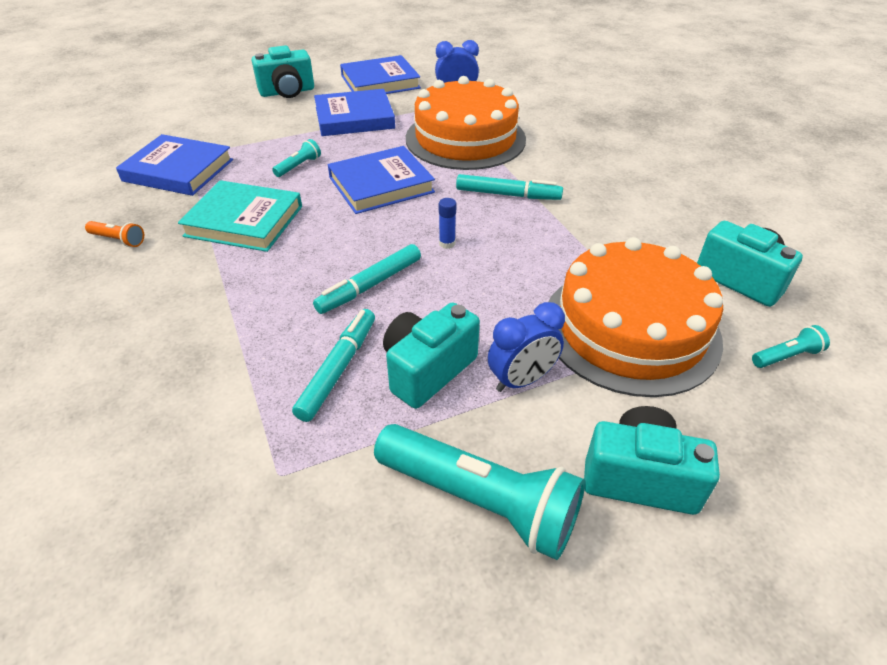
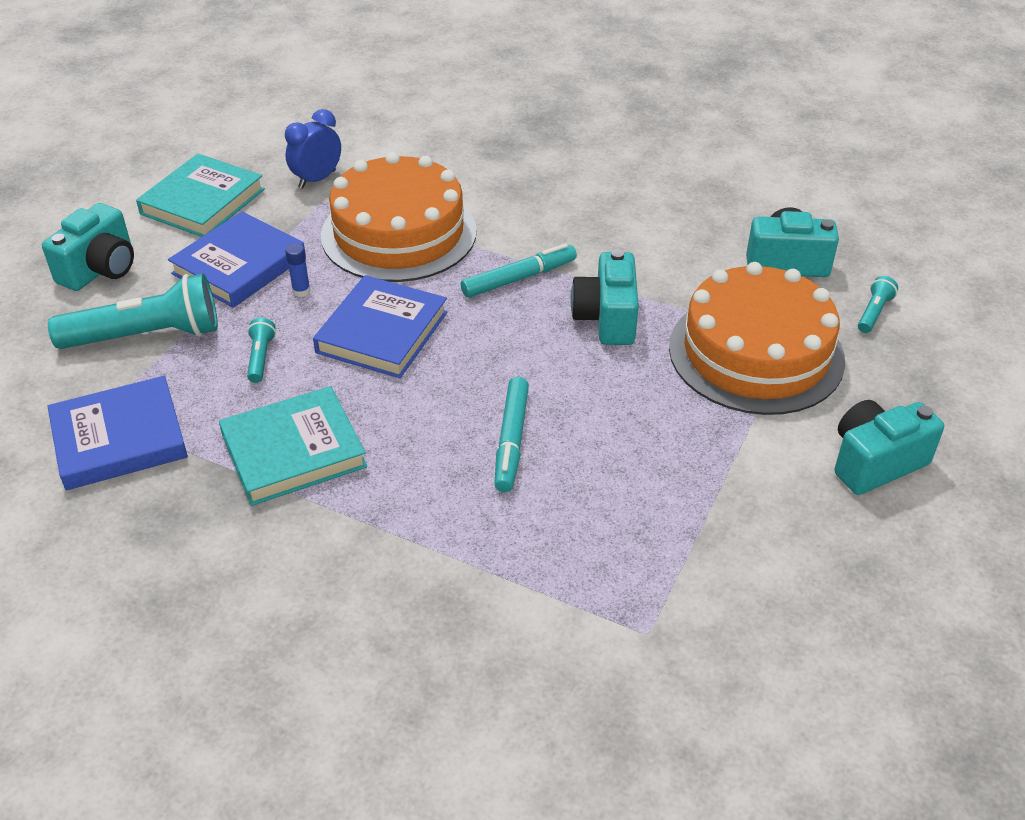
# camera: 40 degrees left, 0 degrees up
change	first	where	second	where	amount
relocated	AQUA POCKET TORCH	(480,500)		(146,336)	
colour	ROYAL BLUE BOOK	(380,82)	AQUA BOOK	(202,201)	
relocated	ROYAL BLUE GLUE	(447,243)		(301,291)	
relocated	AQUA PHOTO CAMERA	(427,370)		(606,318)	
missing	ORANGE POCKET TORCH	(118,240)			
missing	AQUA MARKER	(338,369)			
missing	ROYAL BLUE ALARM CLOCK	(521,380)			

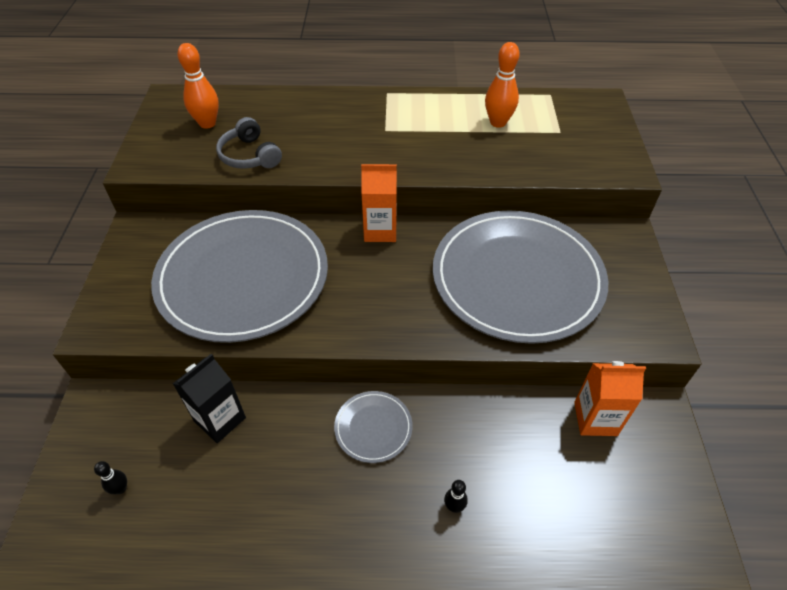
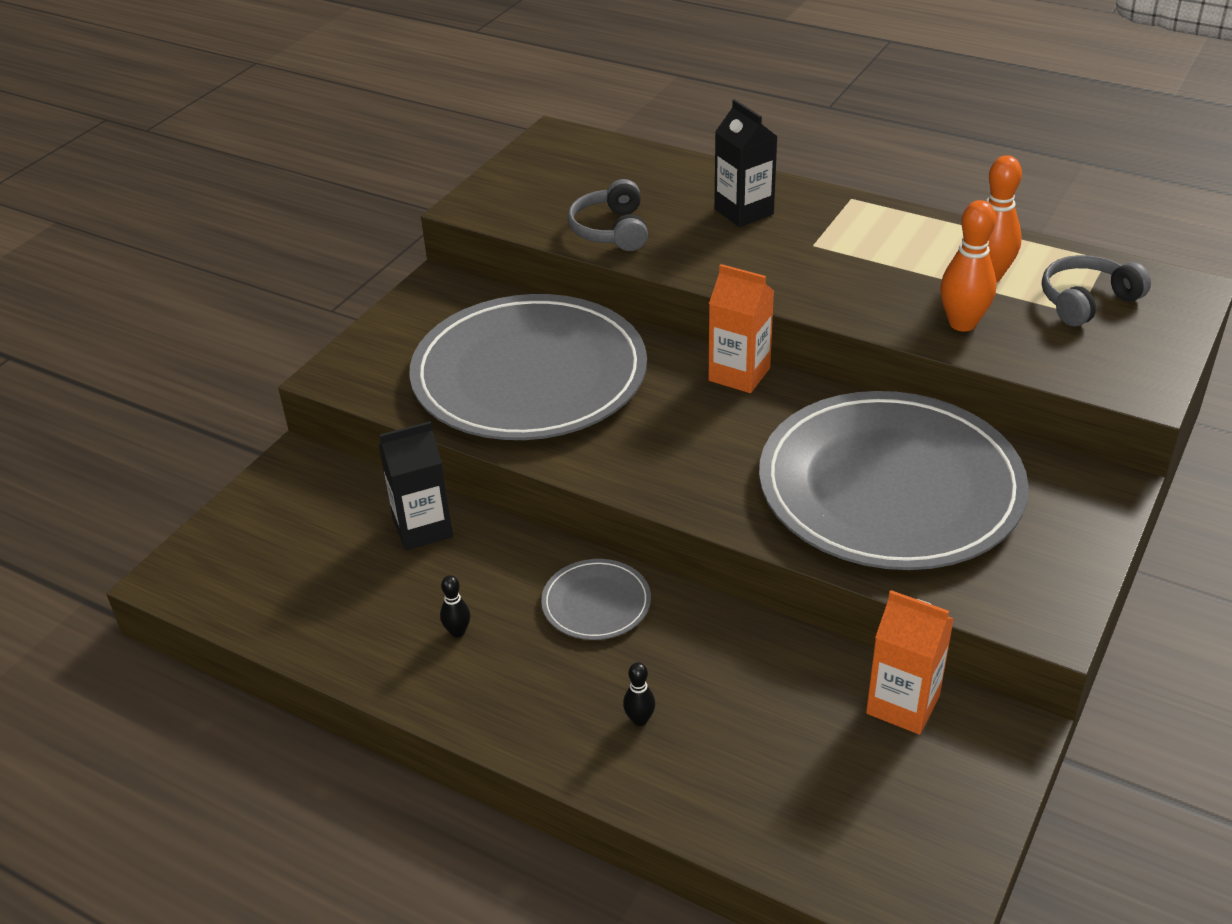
# camera: 30 degrees right, 10 degrees down
change	first	where	second	where	amount
relocated	EBONY BOWLING PIN	(120,488)		(457,632)	
appeared			EBONY MILK CARTON	(744,212)	
relocated	ORANGE BOWLING PIN	(207,123)		(962,323)	
appeared			ASH-GREY HEADSET	(1086,301)	

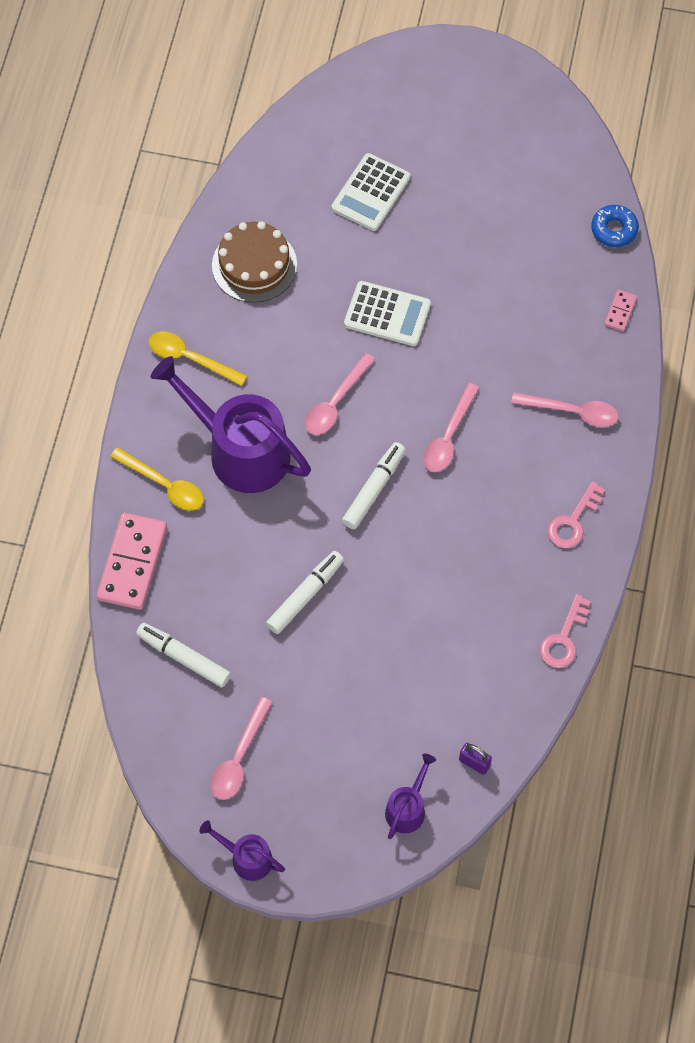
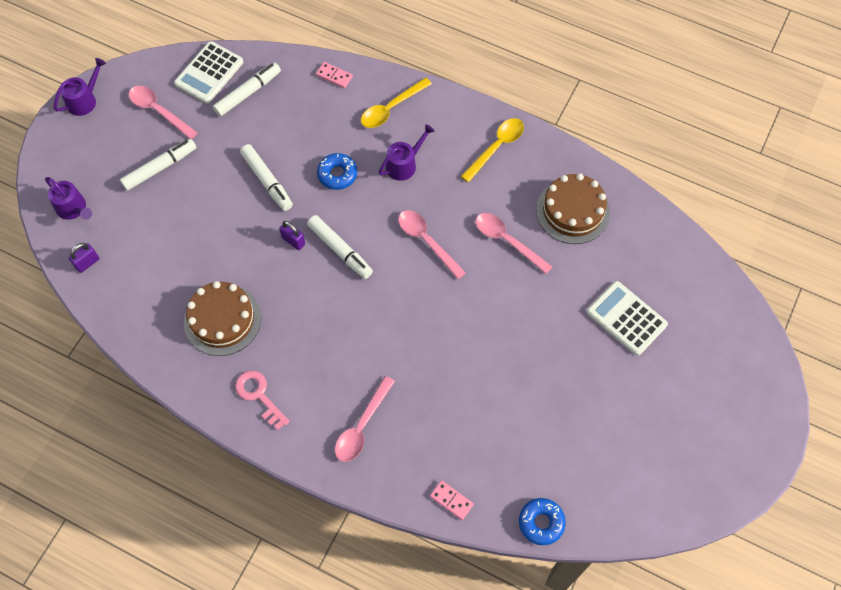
# camera: 105 degrees right, 0 degrees up
change	first	where	second	where	amount
appeared			WHITE MARKER	(160,168)	
relocated	WHITE CALCULATOR	(387,314)		(209,73)	
appeared			DARK BROWN CAKE	(222,319)	
appeared			PURPLE SMALL LOCK	(293,241)	
size	ROSE-PINK DOMINO	(132,563)		(334,76)	x0.47
appeared			ROYAL BLUE GLAZED DONUT	(337,174)	
size	PURPLE WATERING CAN	(240,451)		(404,164)	x0.47
relocated	ROSE-PINK SPOON	(448,436)		(507,241)	
missing	ROSE-PINK DOOR KEY	(564,638)			

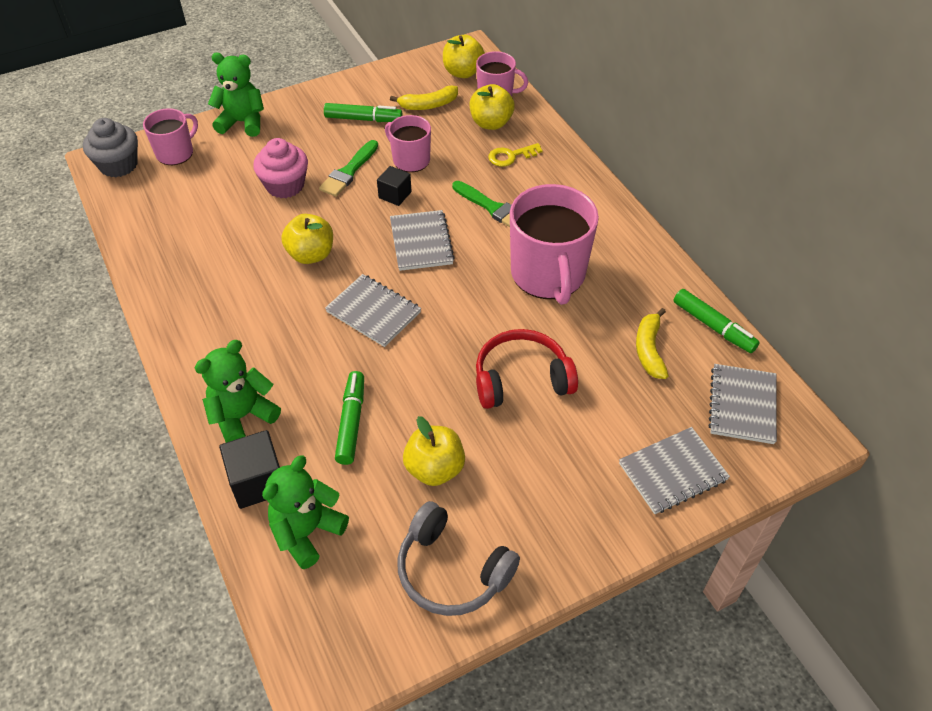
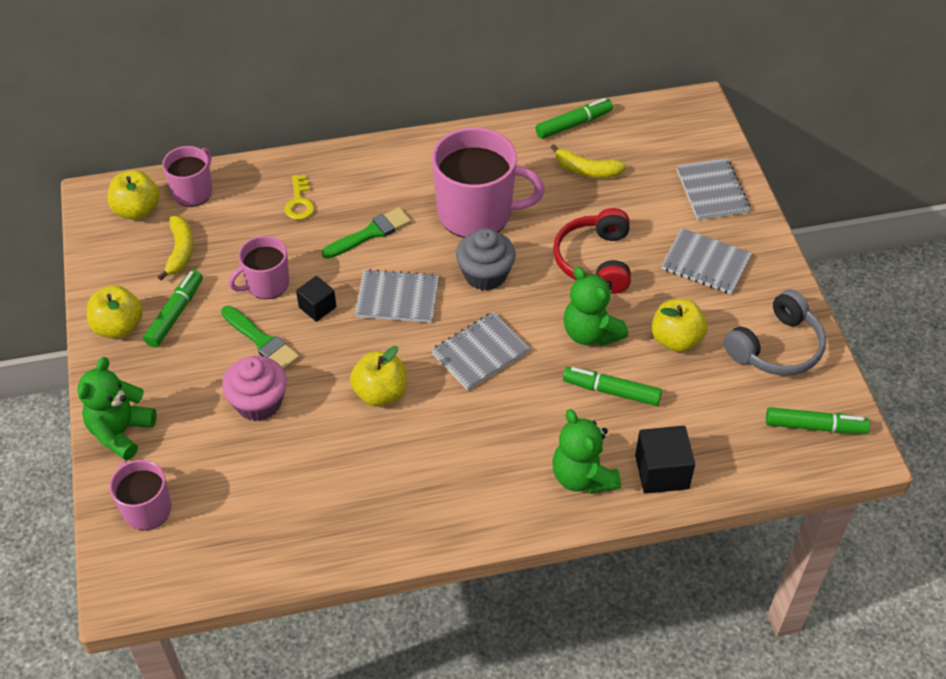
# camera: 75 degrees left, 0 degrees up
change	first	where	second	where	amount
relocated	BRIGHT YELLOW TOY APPLE	(491,123)		(119,327)	
relocated	ASH-GREY CUPCAKE	(118,165)		(485,274)	
relocated	LEAF-GREEN TEDDY BEAR	(307,532)		(590,333)	
relocated	ASH-GREY NOTEPAD	(742,405)		(706,263)	
appeared			LEAF-GREEN MARKER	(815,427)	

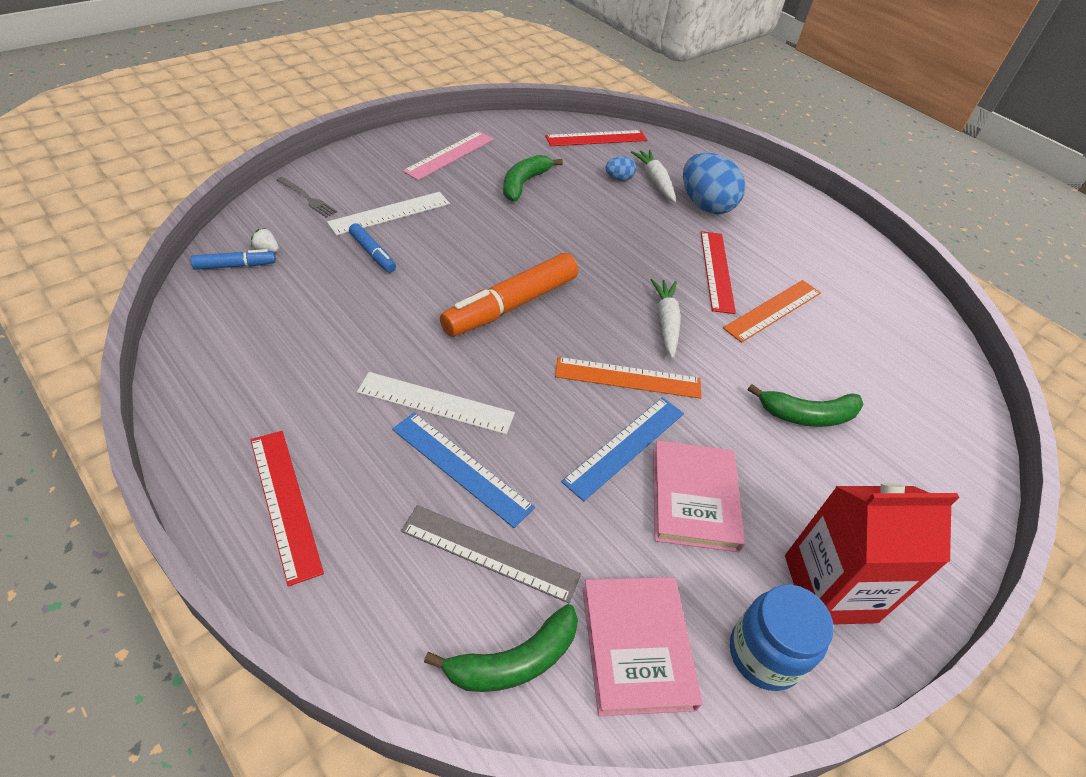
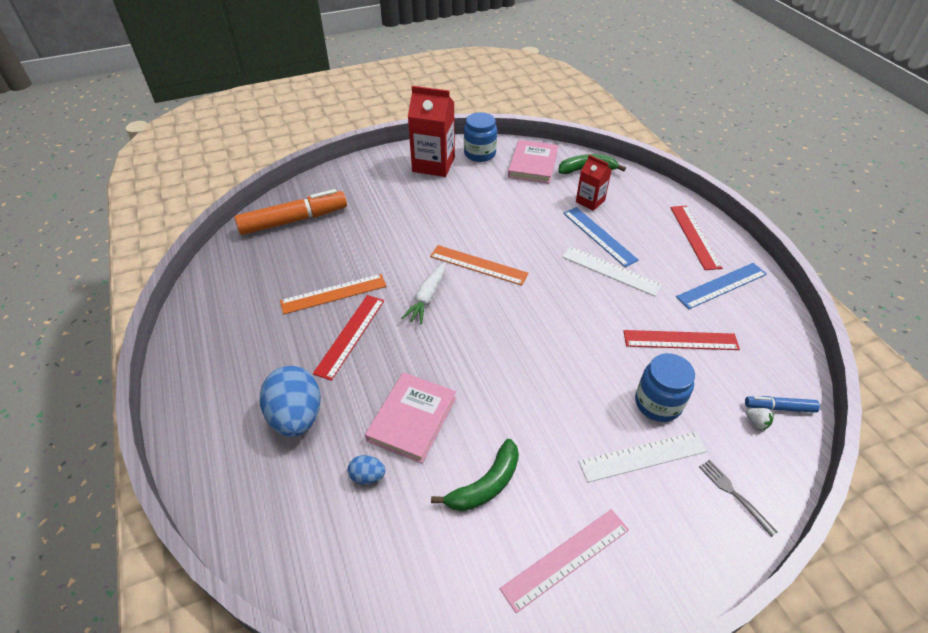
# camera: 155 degrees left, 0 degrees up
change	first	where	second	where	amount
relocated	ORANGE MARKER	(511,305)		(294,220)	
relocated	ROSE-PINK BOOK	(694,498)		(412,419)	
exchanged	ASH-GREY STRAIGHTEDGE	(490,553)	RED MILK CARTON	(590,201)	
relocated	RED STRAIGHTEDGE	(596,138)		(680,340)	
exchanged	ROYAL BLUE MARKER	(372,253)	ROYAL BLUE JAR	(658,403)	
relocated	ROYAL BLUE STRAIGHTEDGE	(625,446)		(722,285)	
missing	WHITE ROOT VEGETABLE	(655,181)			
missing	LEAF-GREEN BANANA	(807,415)			

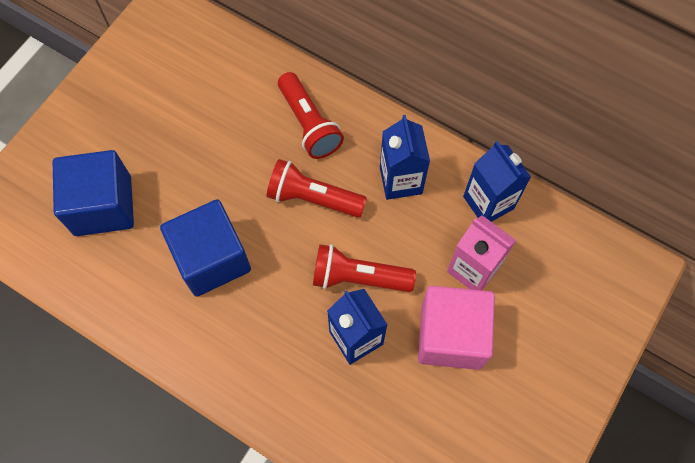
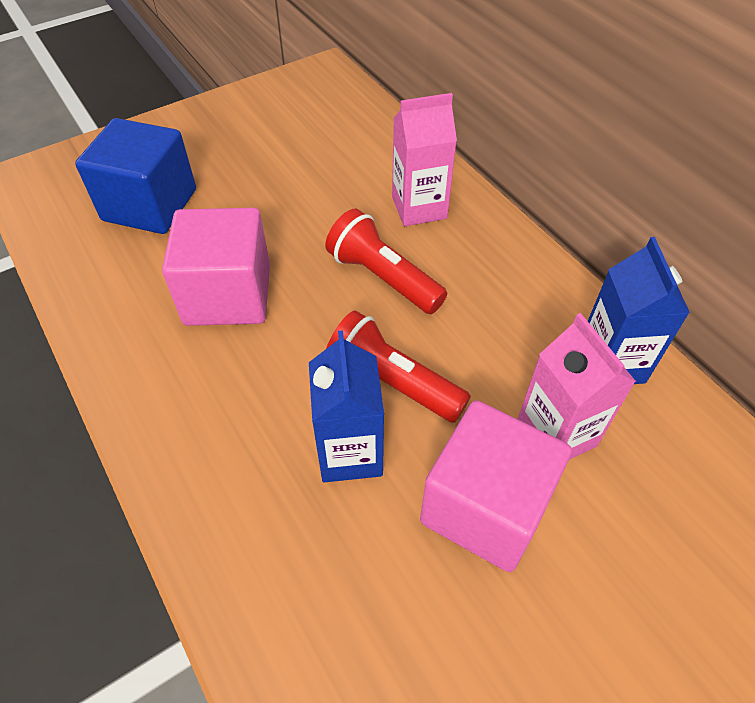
# camera: 25 degrees right, 15 degrees down
change	first	where	second	where	amount
colour	ROYAL BLUE SOLID CUBE	(212,259)	ROSE-PINK SOLID CUBE	(228,295)	
exchanged	RED POCKET TORCH	(309,124)	ROSE-PINK MILK CARTON	(419,208)	
missing	ROYAL BLUE MILK CARTON	(400,180)			

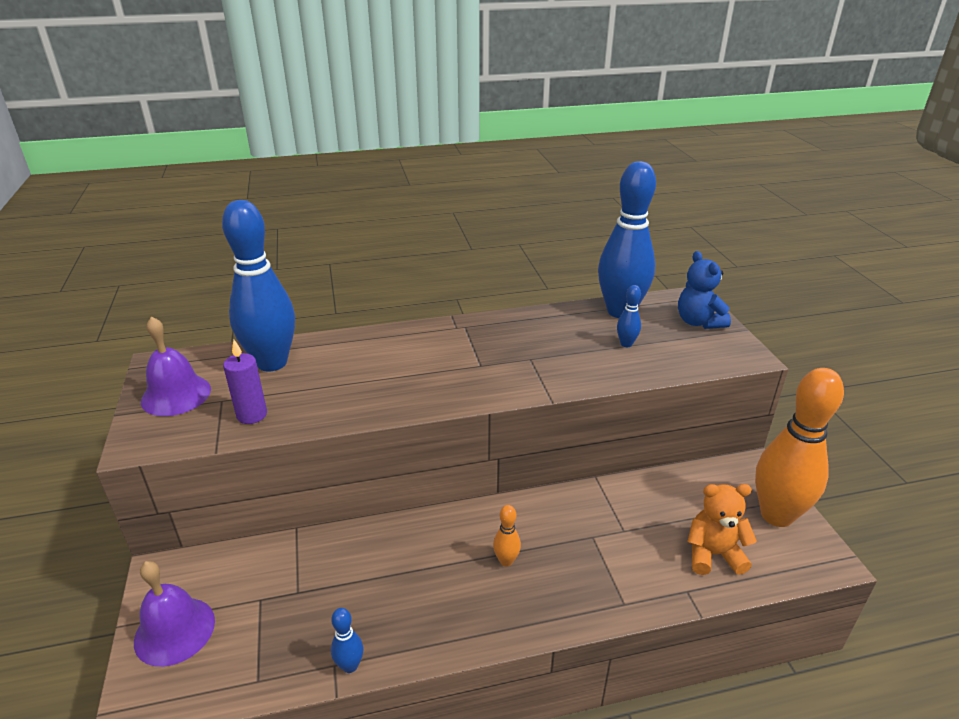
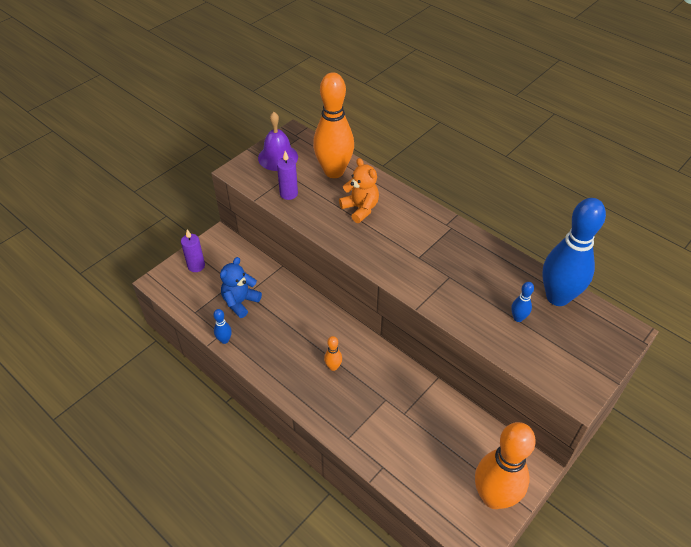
# camera: 55 degrees right, 15 degrees up
change	first	where	second	where	amount
exchanged	PURPLE HAND BELL	(174,630)	PURPLE CANDLE	(196,266)	
relocated	ROYAL BLUE TEDDY BEAR	(698,322)		(240,302)	
colour	ROYAL BLUE BOWLING PIN	(272,363)	ORANGE BOWLING PIN	(334,171)	
relocated	ORANGE TEDDY BEAR	(713,554)		(360,209)	

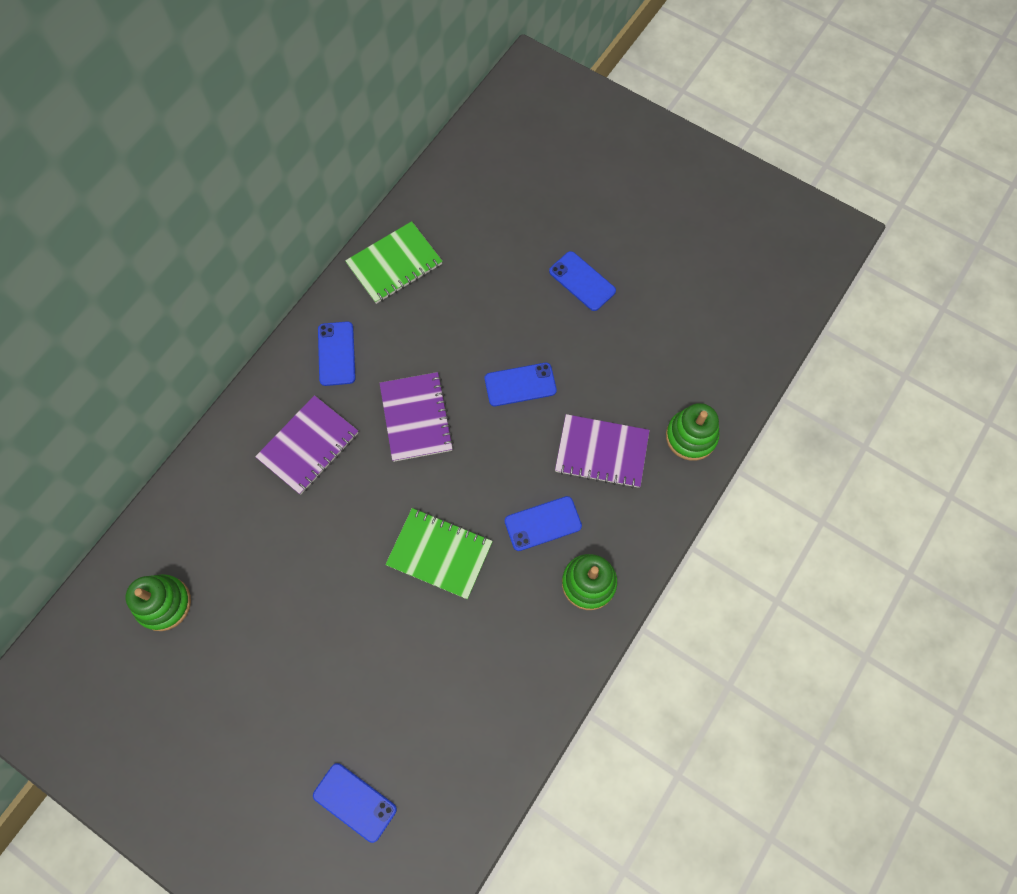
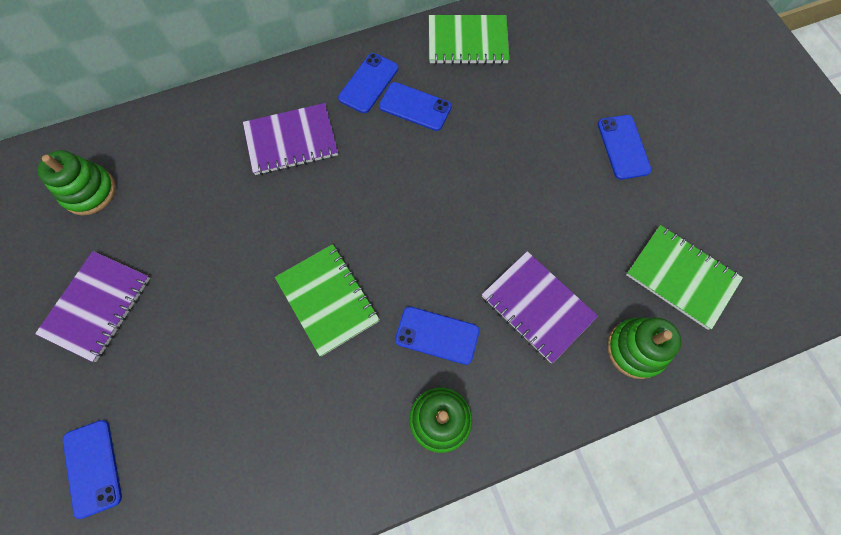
# camera: 35 degrees right, 0 degrees up
change	first	where	second	where	amount
relocated	PURPLE NOTEPAD	(416,418)		(97,306)	
relocated	ROYAL BLUE SMARTPHONE	(520,385)		(415,107)	
appeared			LEAF-GREEN NOTEPAD	(681,277)	

